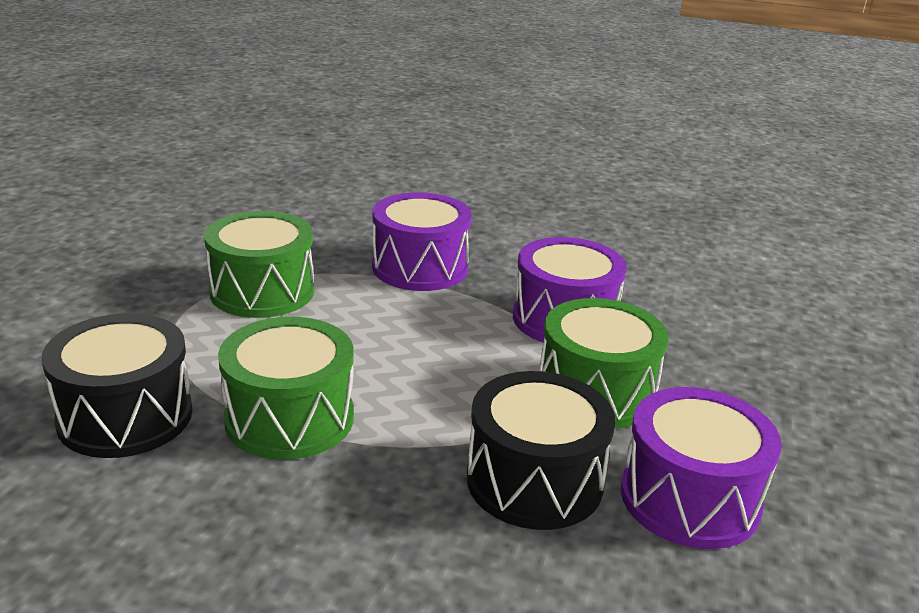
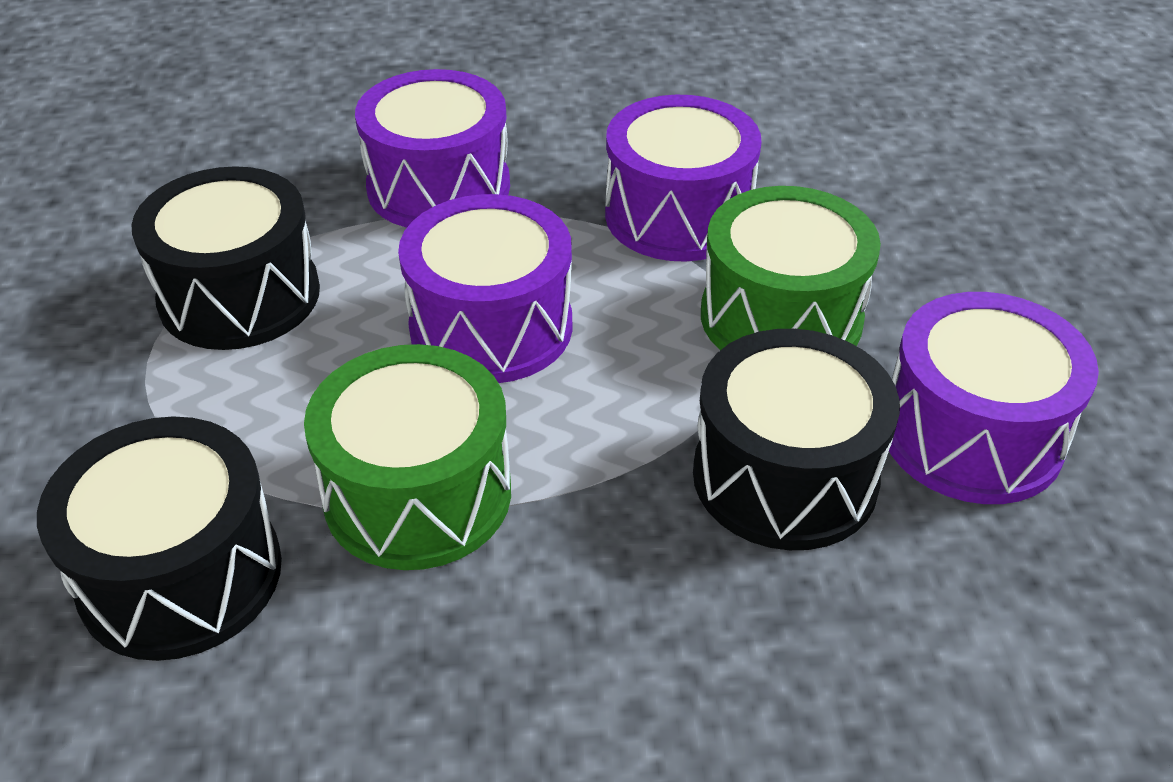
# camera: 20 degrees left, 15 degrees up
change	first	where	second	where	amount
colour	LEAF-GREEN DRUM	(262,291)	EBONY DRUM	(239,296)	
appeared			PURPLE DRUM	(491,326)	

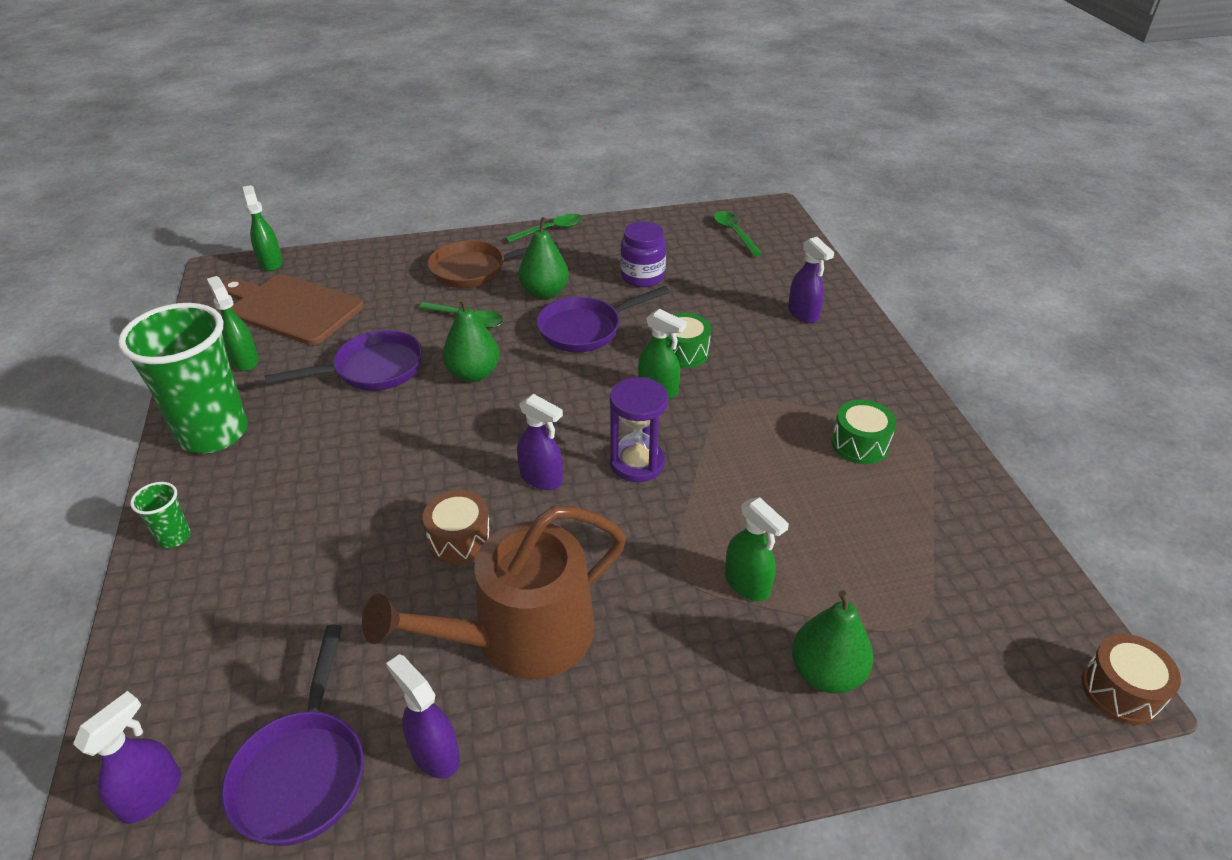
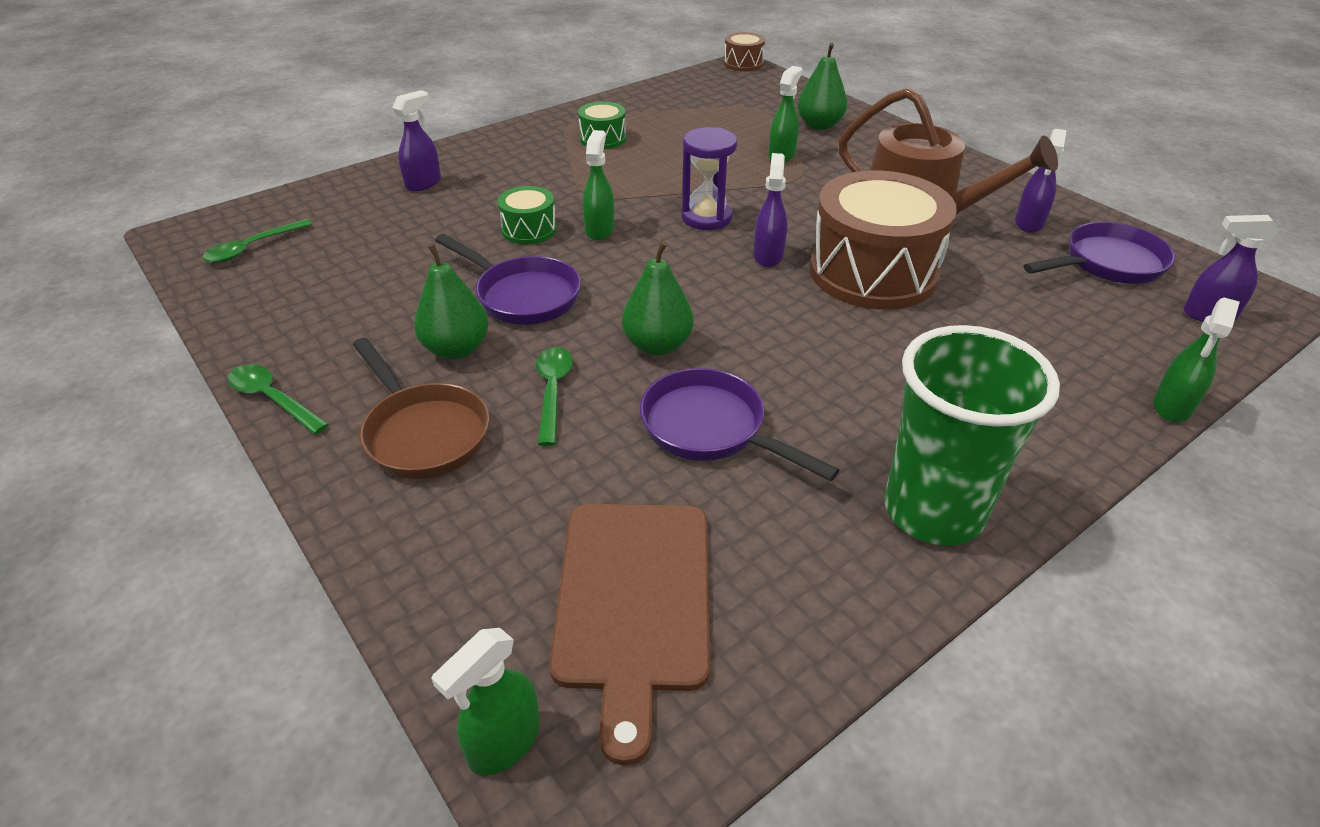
# camera: 115 degrees left, 0 degrees up
change	first	where	second	where	amount
size	DARK BROWN DRUM	(460,539)		(873,272)	x2.16
relocated	LEAF-GREEN SPRAY BOTTLE	(244,360)		(1172,406)	
missing	LEAF-GREEN BEAKER	(174,537)			
missing	PURPLE JAR	(642,277)			

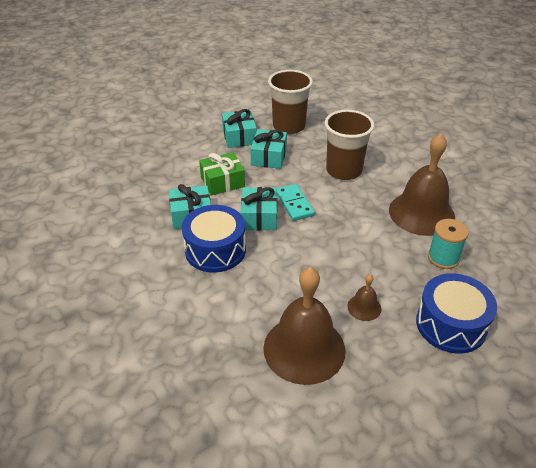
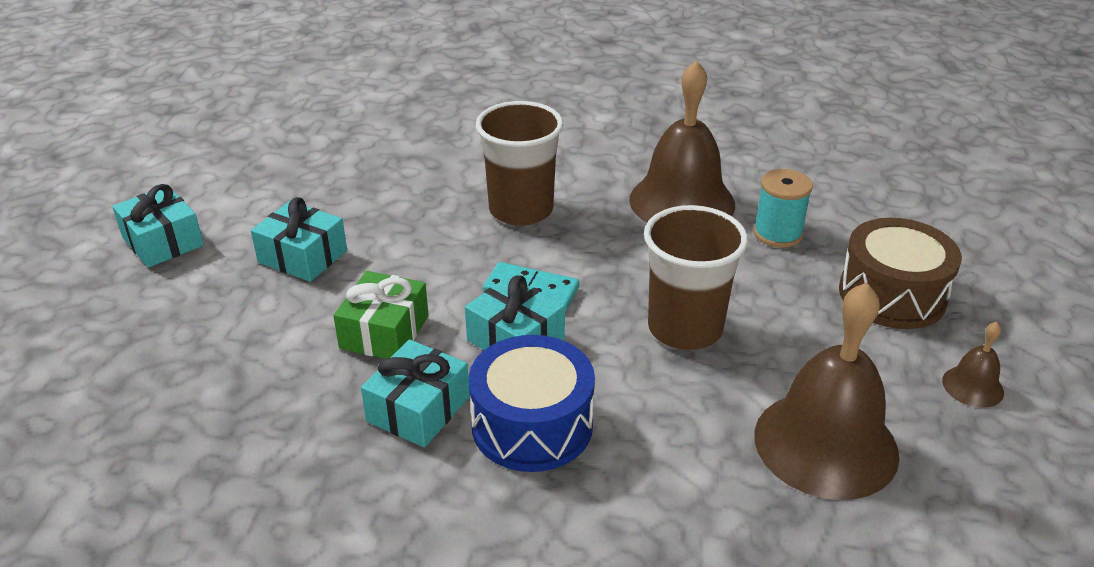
# camera: 50 degrees left, 5 degrees down
change	first	where	second	where	amount
relocated	AQUA WRAPPED GIFT	(269,157)		(163,241)	
relocated	DARK BROWN BEAKER	(289,126)		(685,329)	
colour	ROYAL BLUE DRUM	(451,324)	DARK BROWN DRUM	(892,295)	
relocated	DARK BROWN HAND BELL	(364,307)		(972,386)	

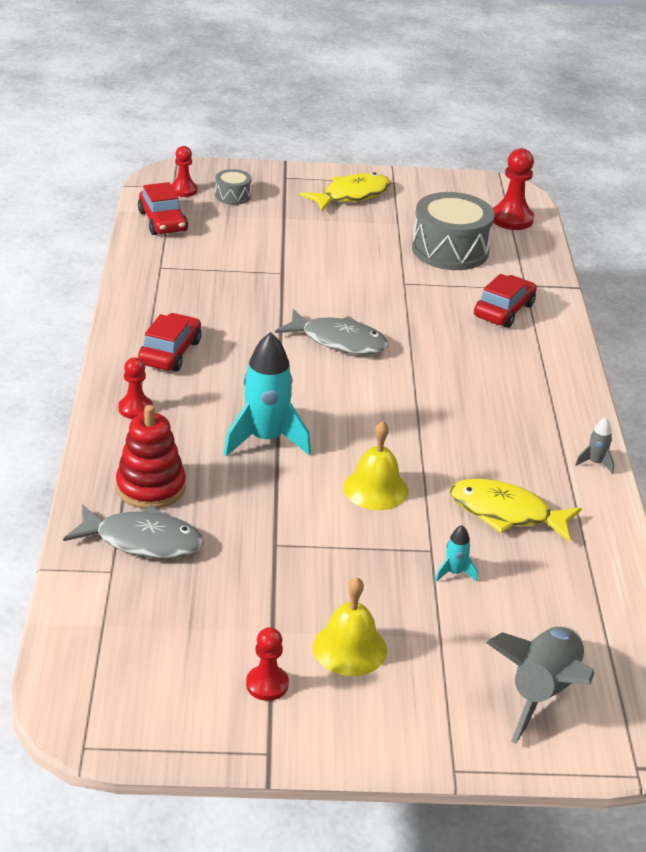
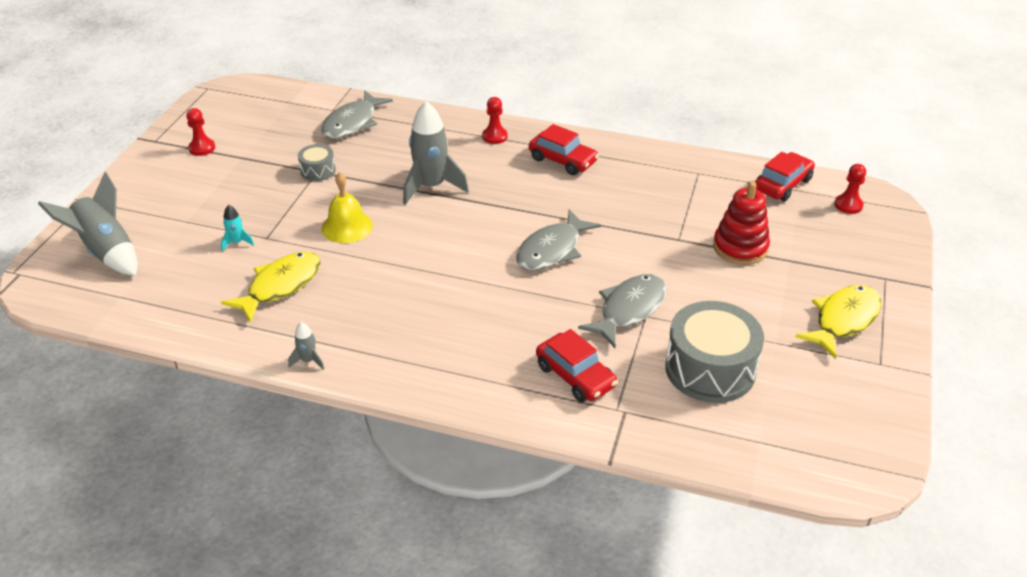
# camera: 110 degrees right, 5 degrees up
change	first	where	second	where	amount
relocated	ASH-GREY DRUM	(233,196)		(318,170)	
colour	AQUA ROCKET	(266,439)	ASH-GREY ROCKET	(431,187)	
appeared			ASH-GREY FISH FIGURE	(629,309)	
relocated	RED STACKING RINGS	(151,487)		(740,247)	
spun	RED AUTOMOBILE	(162,221)		(782,184)	135 degrees clockwise
spun	BRIGHT YELLOW FISH FIGURE	(351,195)		(843,320)	120 degrees counterclockwise
missing	BRIGHT YELLOW HAND BELL	(349,648)			
missing	RED GAME PAWN	(511,219)			

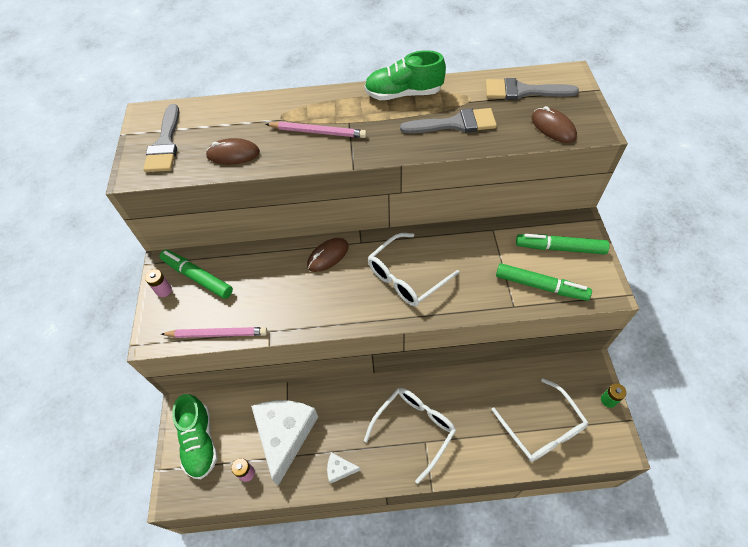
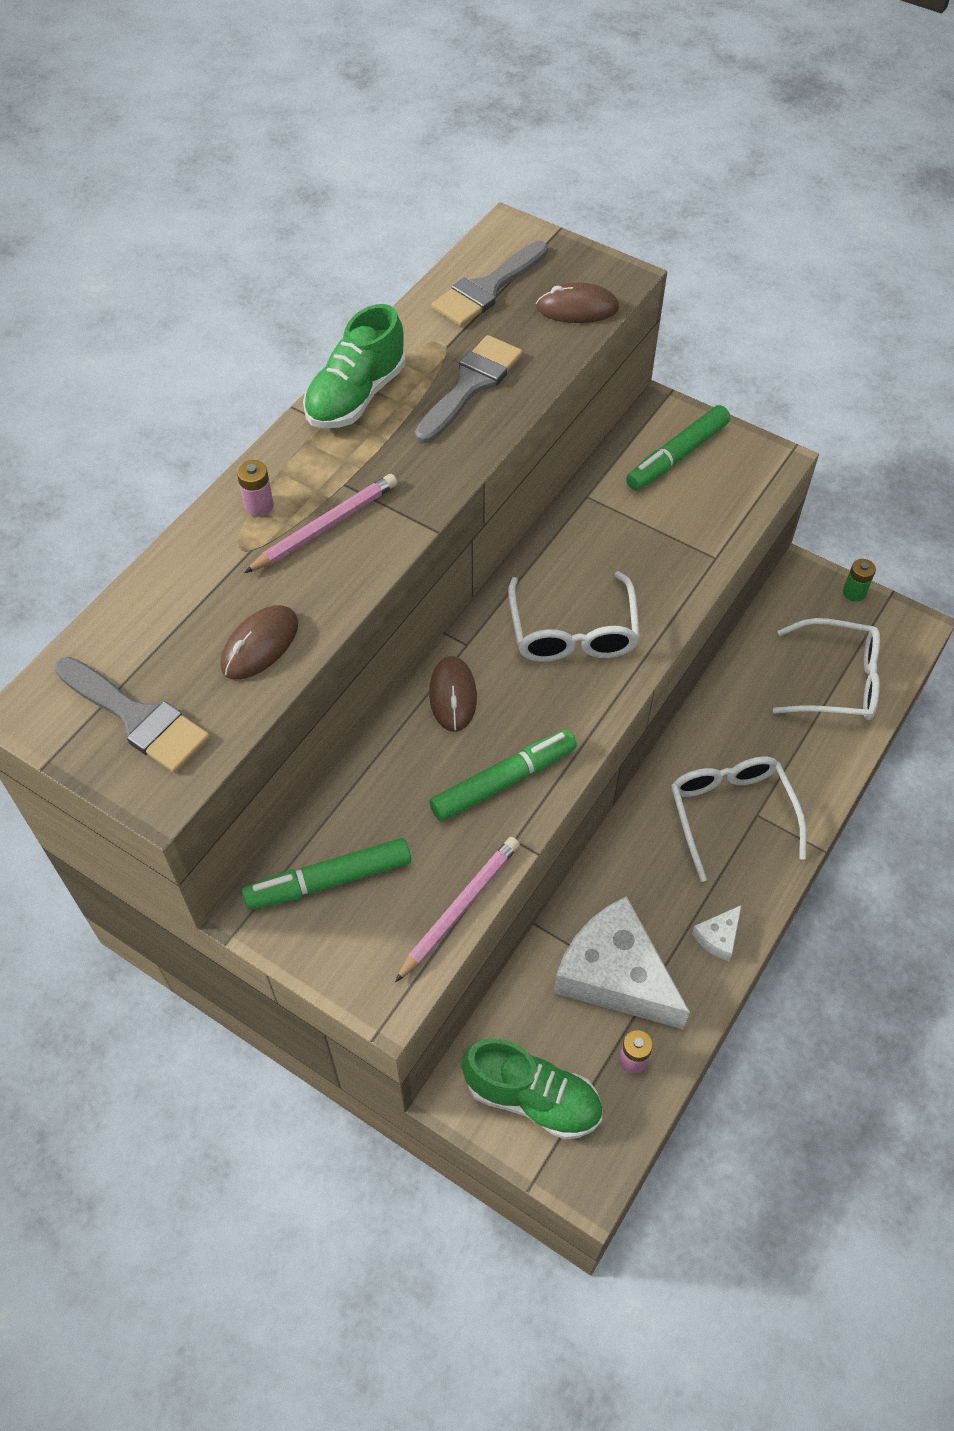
# camera: 55 degrees left, 0 degrees up
change	first	where	second	where	amount
relocated	ROSE-PINK AA BATTERY	(164,290)		(259,506)	
relocated	LEAF-GREEN MARKER	(540,286)		(503,781)	

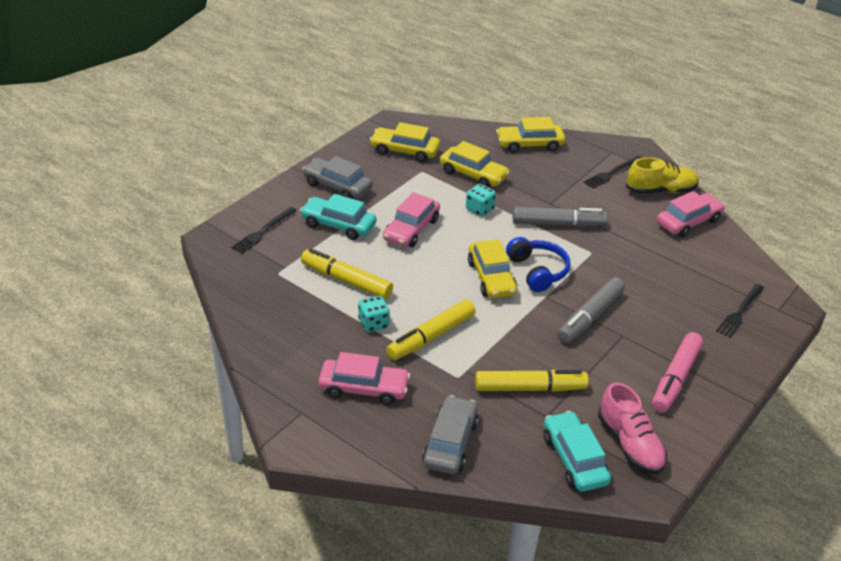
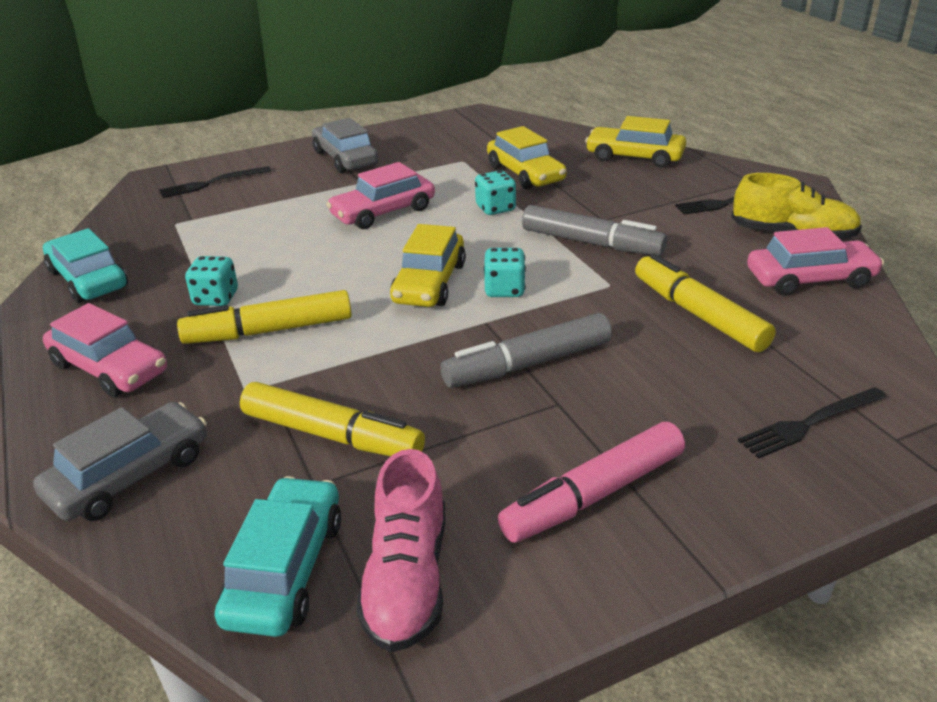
# camera: 30 degrees right, 5 degrees down
change	first	where	second	where	amount
relocated	AQUA AUTOMOBILE	(338,225)		(88,279)	
exchanged	ROYAL BLUE HEADSET	(537,271)	AQUA DIE	(504,290)	
relocated	BRIGHT YELLOW MARKER	(346,281)		(698,314)	
missing	BRIGHT YELLOW AUTOMOBILE	(405,151)			

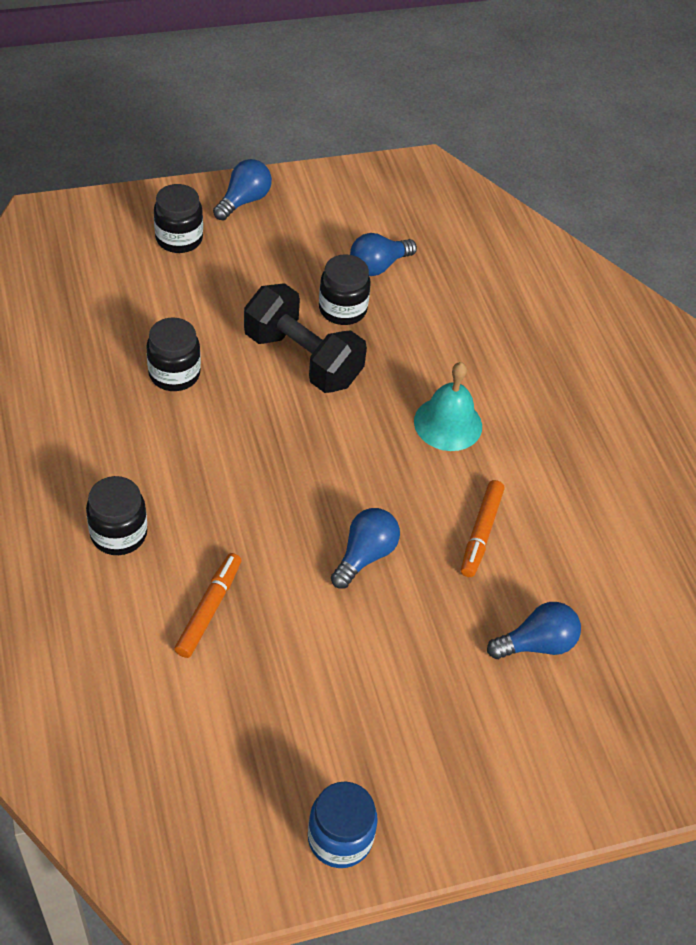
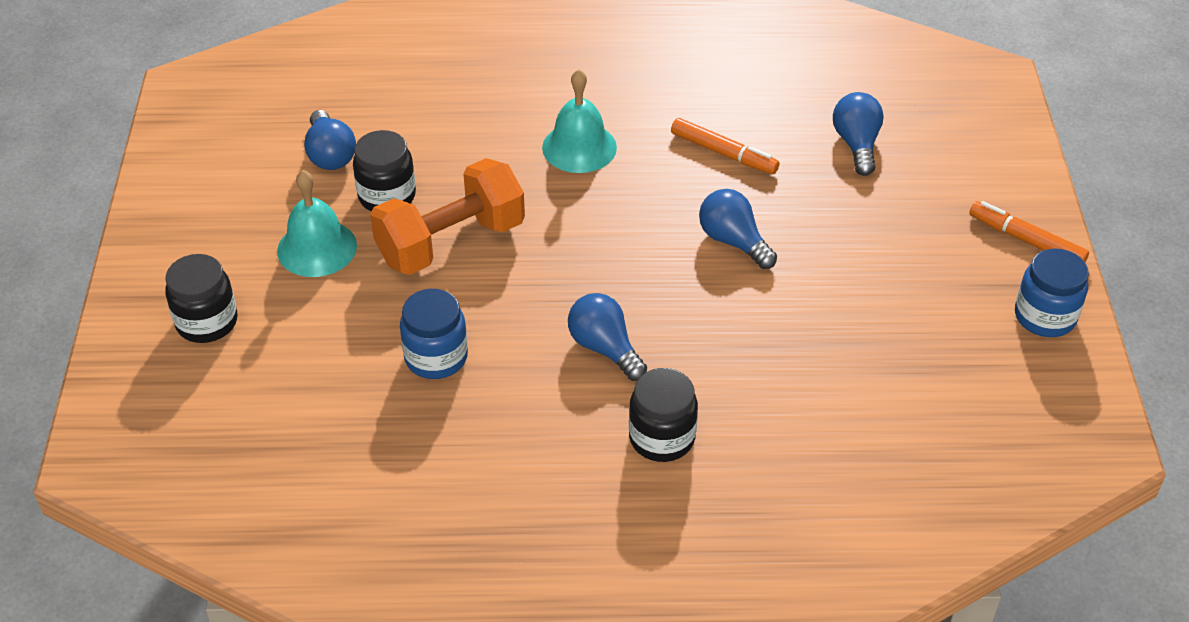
# camera: 70 degrees left, 5 degrees down
change	first	where	second	where	amount
appeared			AQUA HAND BELL	(317,248)	
colour	EBONY DUMBBELL	(302,359)	ORANGE DUMBBELL	(451,242)	
colour	EBONY JAR	(174,374)	ROYAL BLUE JAR	(436,357)	
relocated	ROYAL BLUE BULB	(244,201)		(605,348)	
relocated	ORANGE MARKER	(209,609)		(1026,240)	

